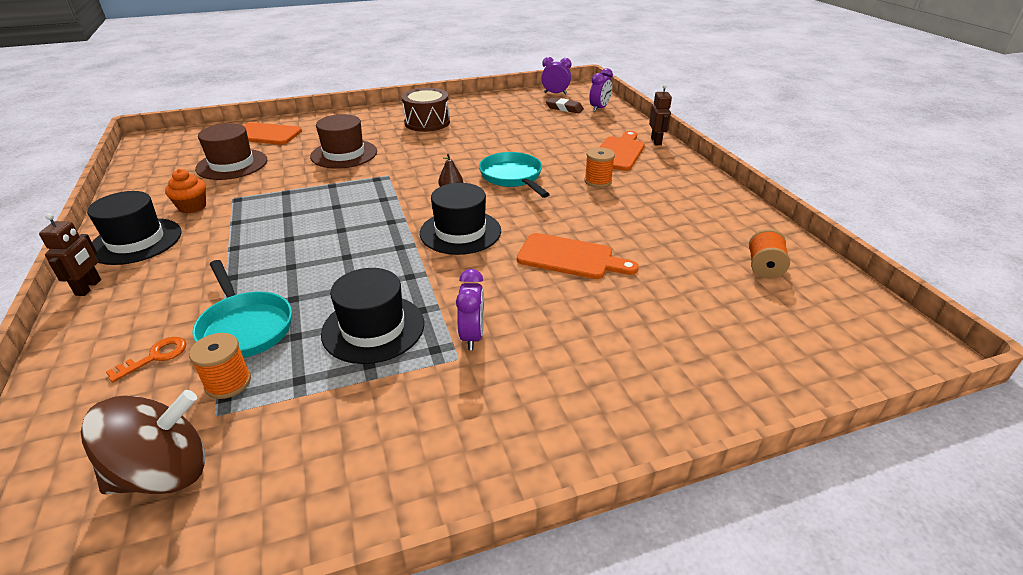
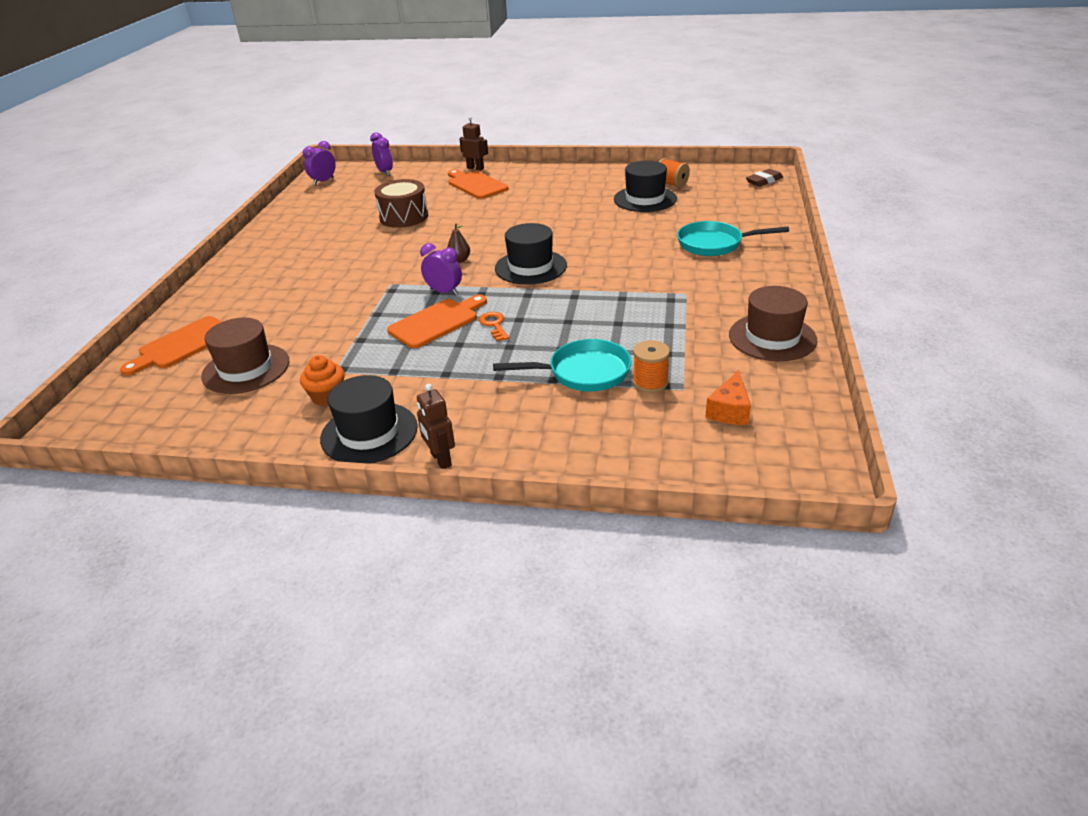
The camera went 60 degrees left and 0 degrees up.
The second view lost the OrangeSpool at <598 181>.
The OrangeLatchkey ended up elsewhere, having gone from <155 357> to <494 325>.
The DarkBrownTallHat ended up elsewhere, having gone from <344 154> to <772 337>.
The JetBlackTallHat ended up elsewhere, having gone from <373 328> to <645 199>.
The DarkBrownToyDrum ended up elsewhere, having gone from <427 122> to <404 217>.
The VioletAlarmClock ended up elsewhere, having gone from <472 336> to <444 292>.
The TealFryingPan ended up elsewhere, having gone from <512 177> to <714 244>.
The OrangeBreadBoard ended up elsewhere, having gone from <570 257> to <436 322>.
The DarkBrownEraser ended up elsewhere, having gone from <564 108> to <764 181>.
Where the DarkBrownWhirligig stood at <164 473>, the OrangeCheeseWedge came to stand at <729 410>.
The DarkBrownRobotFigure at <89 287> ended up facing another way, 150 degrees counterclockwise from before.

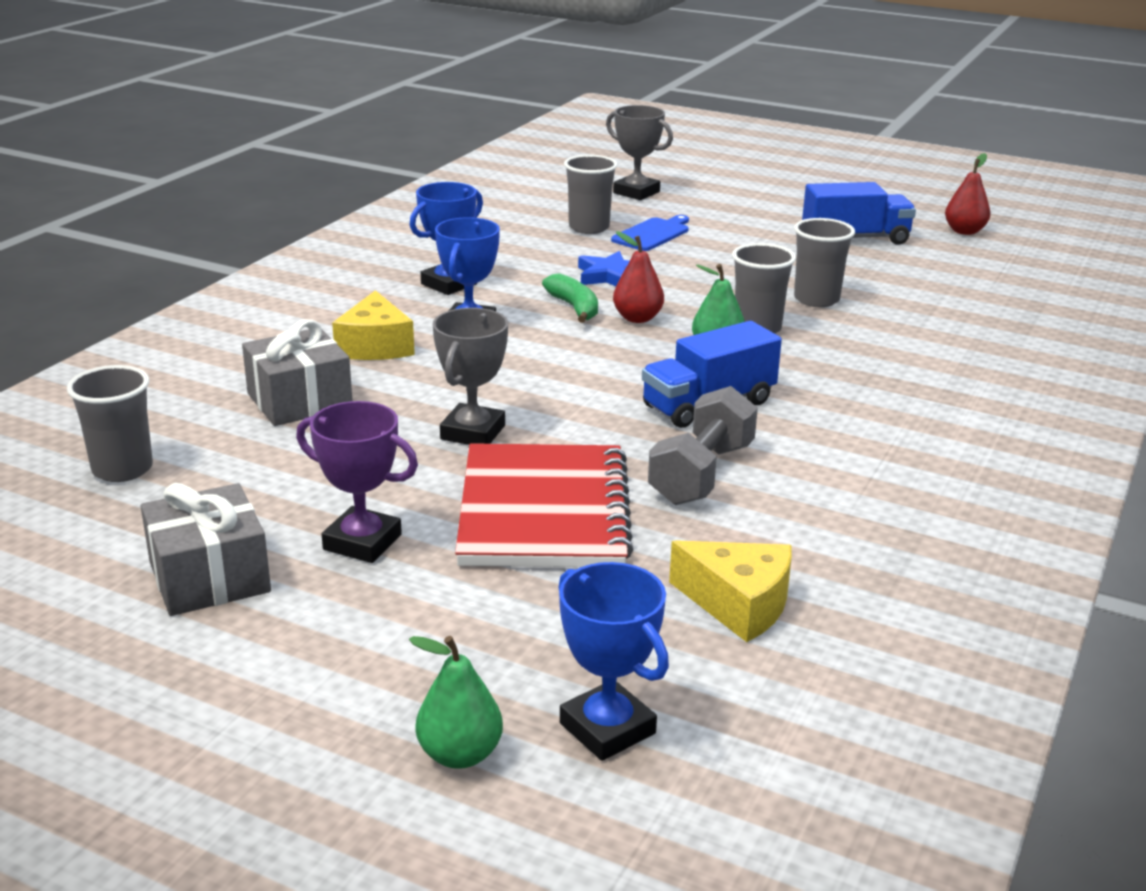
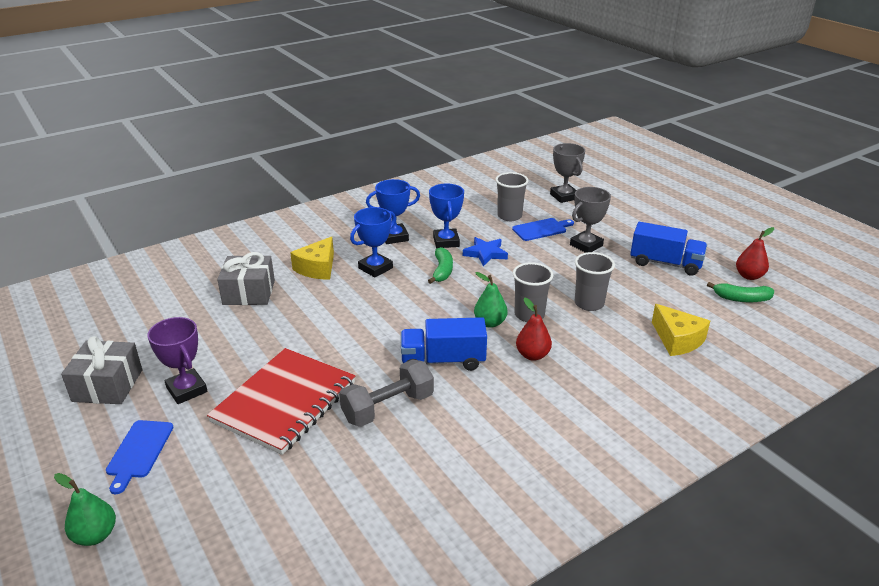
The camera went 30 degrees right and 5 degrees up.
The second view lost the GreyCup at <122 469>.
The second view gained the CobaltBreadBoard at <139 452>.
The second view gained the EmeraldBananaFruit at <741 299>.
The GreyPrizeCup ended up elsewhere, having gone from <473 432> to <586 245>.
The CobaltPrizeCup ended up elsewhere, having gone from <607 728> to <446 241>.
The ScarletToyPear ended up elsewhere, having gone from <637 318> to <532 355>.
The YellowCheeseWedge ended up elsewhere, having gone from <738 604> to <677 340>.

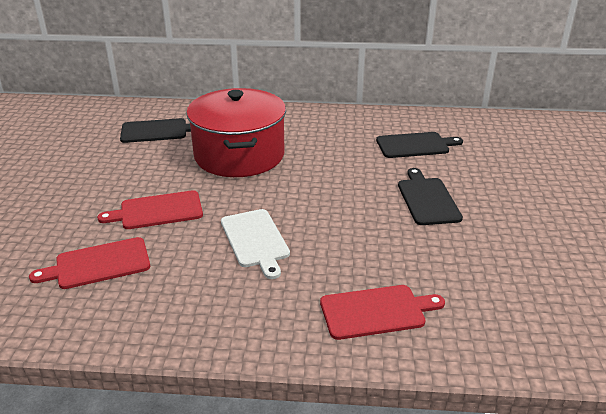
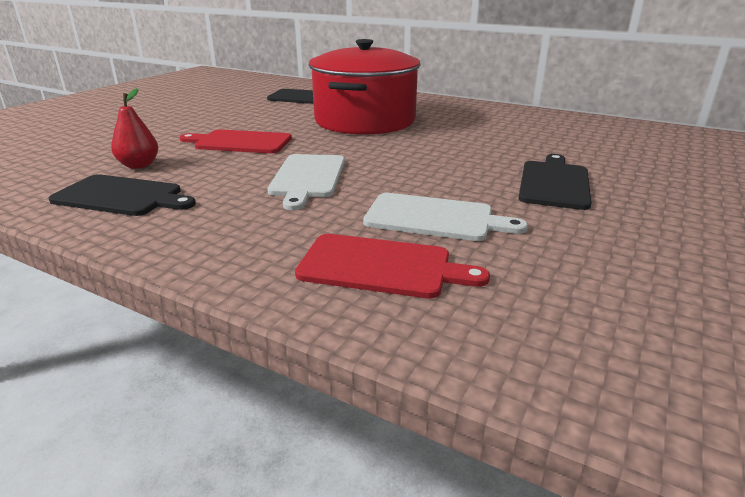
The camera went 25 degrees right and 5 degrees down.
The second view gained the SnowWhiteBreadBoard at <434 218>.
The JetBlackBreadBoard ended up elsewhere, having gone from <415 145> to <121 196>.
Where the ScarletBreadBoard stood at <98 264>, the ScarletToyPear came to stand at <139 165>.

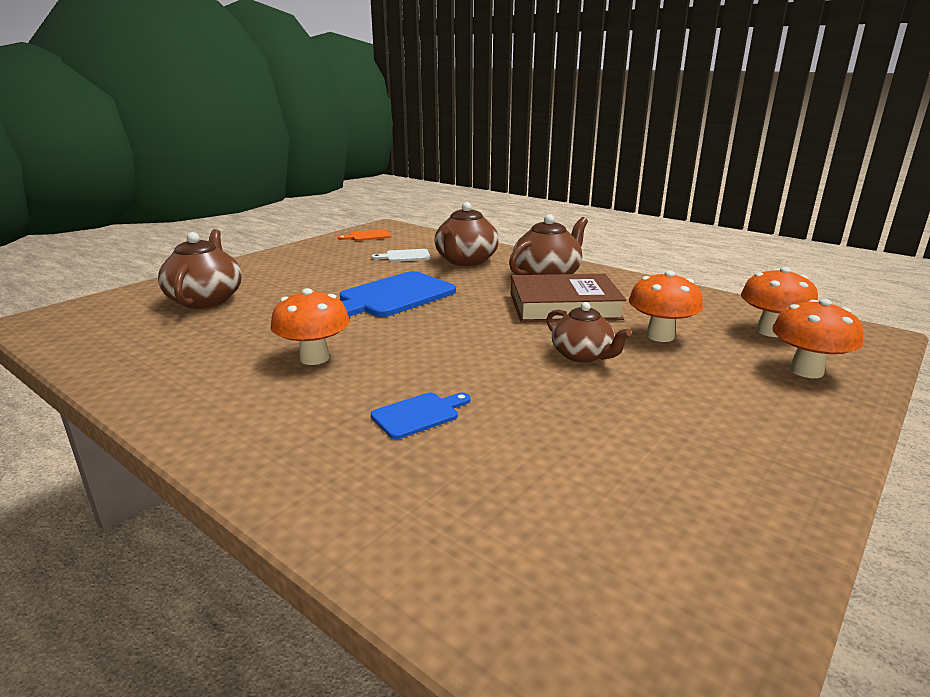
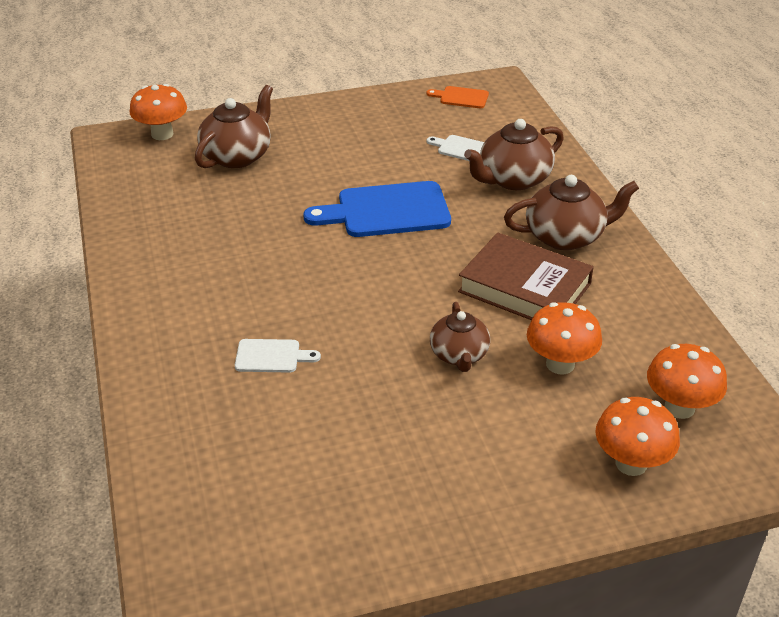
The camera went 35 degrees right and 15 degrees up.
The OrangeFungus ended up elsewhere, having gone from <314 358> to <162 134>.
What was the CobaltBreadBoard at <419 414> turned into the SnowWhiteBreadBoard at <271 356>.

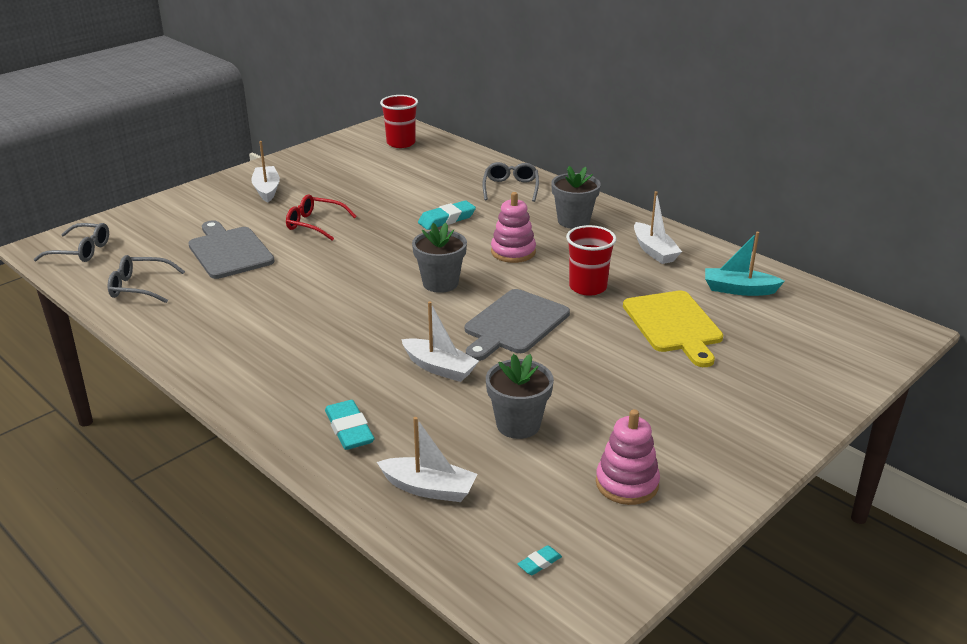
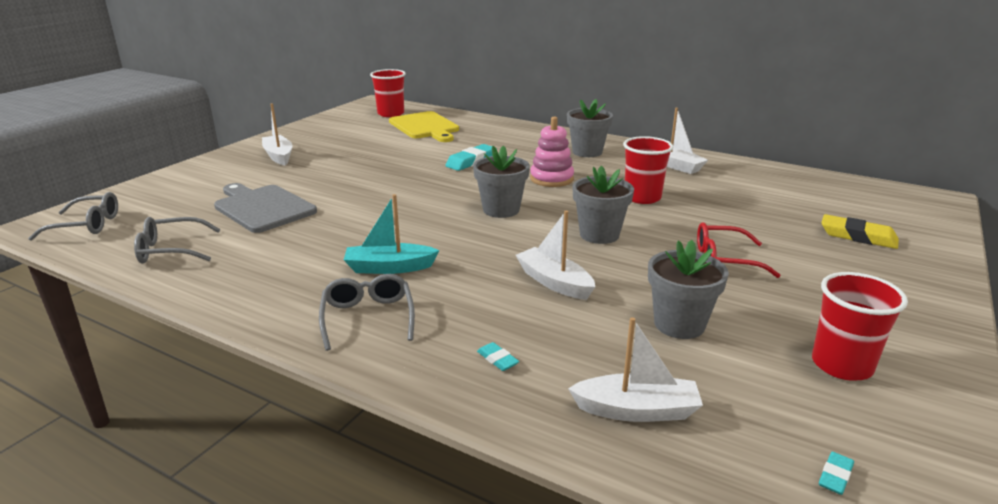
The camera went 15 degrees left and 5 degrees down.
The second view gained the YellowEraser at <858 236>.
The ScarletEyeglasses ended up elsewhere, having gone from <315 224> to <725 259>.
The GreyEyeglasses ended up elsewhere, having gone from <511 188> to <368 318>.
The YellowBreadBoard ended up elsewhere, having gone from <674 325> to <425 127>.
The TealSailboat ended up elsewhere, having gone from <739 289> to <389 268>.
Where the GreyBreadBoard stood at <514 324>, the GreyPlantPot came to stand at <599 234>.
Where the RosyRingStacker stood at <627 483>, the ScarletCup came to stand at <841 365>.
The SnowWhiteSailboat at <439 368> ended up facing another way, 150 degrees counterclockwise from before.
The size of the TealEraser at <349 429> changed by a factor of 0.50.

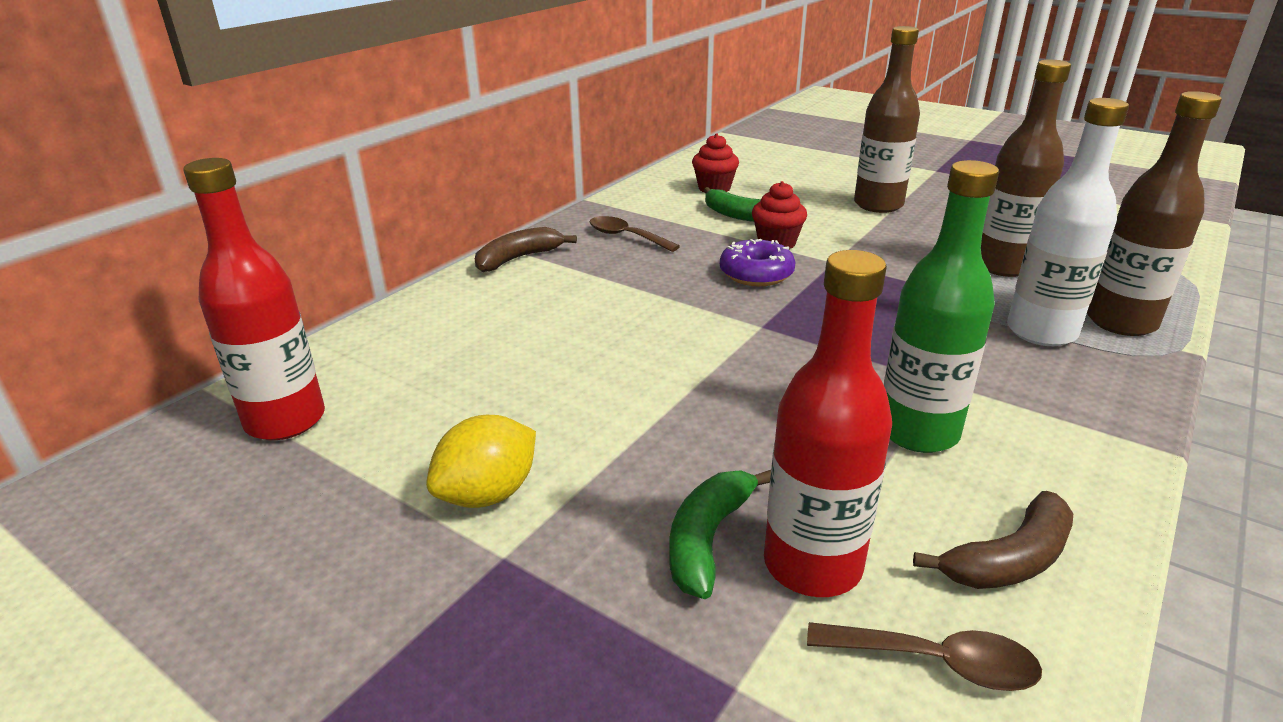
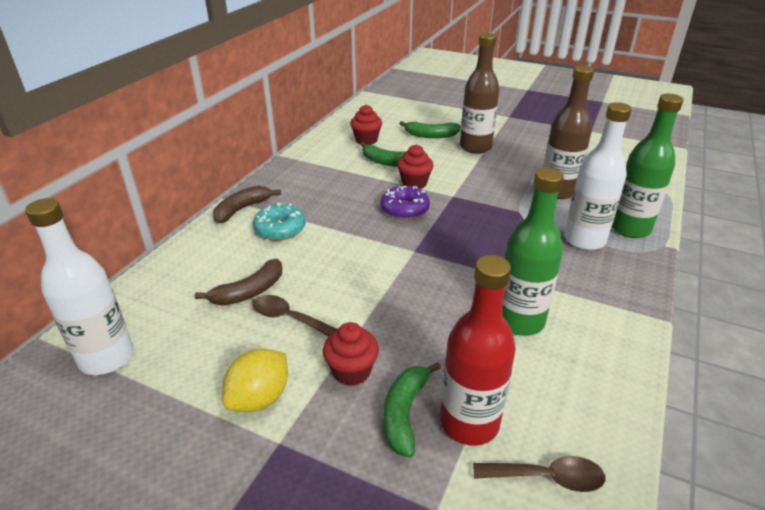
The camera went 10 degrees left and 5 degrees up.
The second view gained the TealDoughnut at <280 229>.
The second view gained the ScarletCupcake at <351 371>.
The second view gained the EmeraldBananaFruit at <431 135>.
The DarkBrownTablespoon ended up elsewhere, having gone from <626 237> to <288 318>.
The DarkBrownBananaFruit ended up elsewhere, having gone from <1009 559> to <249 291>.
What was the ScarletFlask at <285 420> turned into the SnowWhiteFlask at <107 358>.
What was the DarkBrownFlask at <1121 322> turned into the EmeraldFlask at <629 228>.

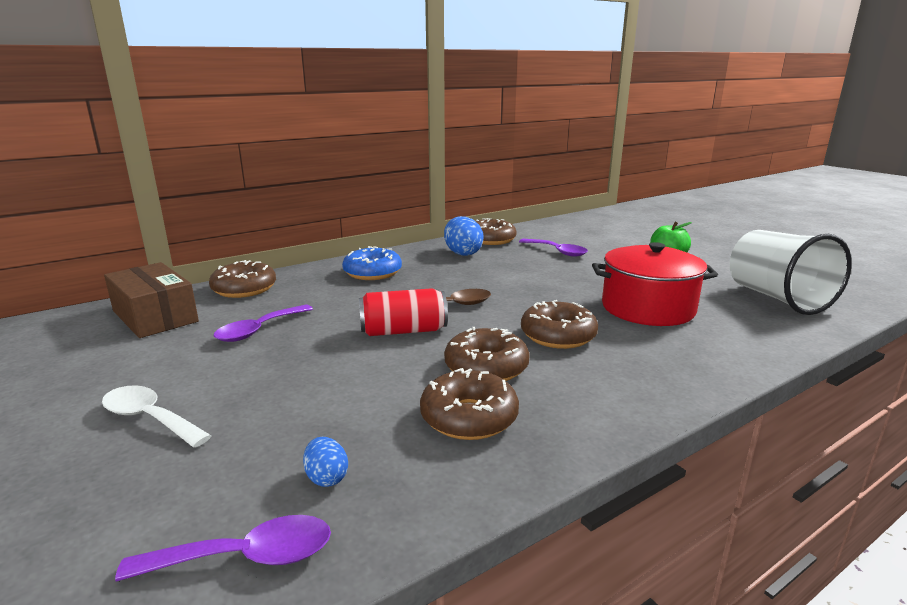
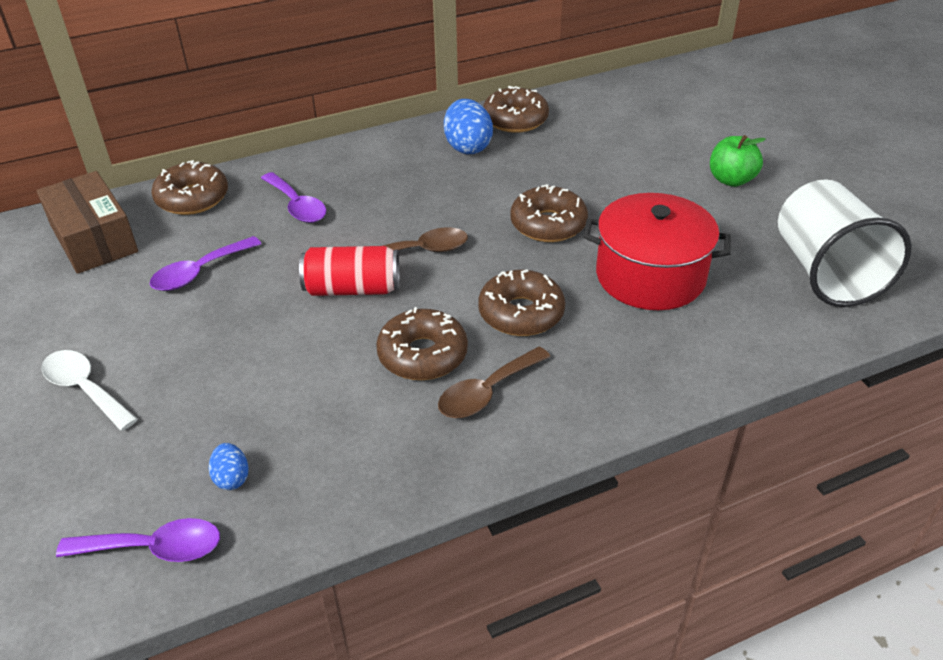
The camera went 10 degrees right and 20 degrees up.
The second view lost the CobaltDoughnut at <372 273>.
The second view gained the DarkBrownTablespoon at <487 392>.
The DarkBrownDoughnut ended up elsewhere, having gone from <469 417> to <548 224>.
The VioletTablespoon ended up elsewhere, having gone from <557 251> to <297 206>.

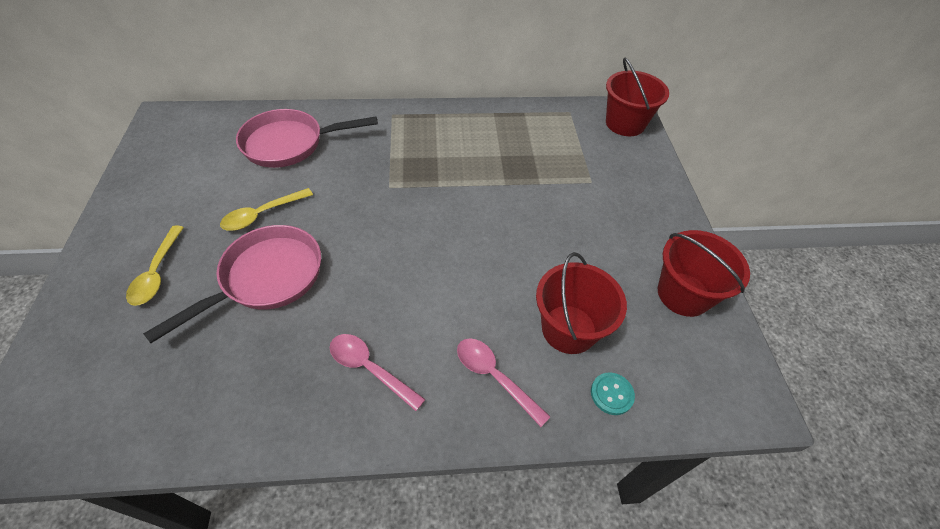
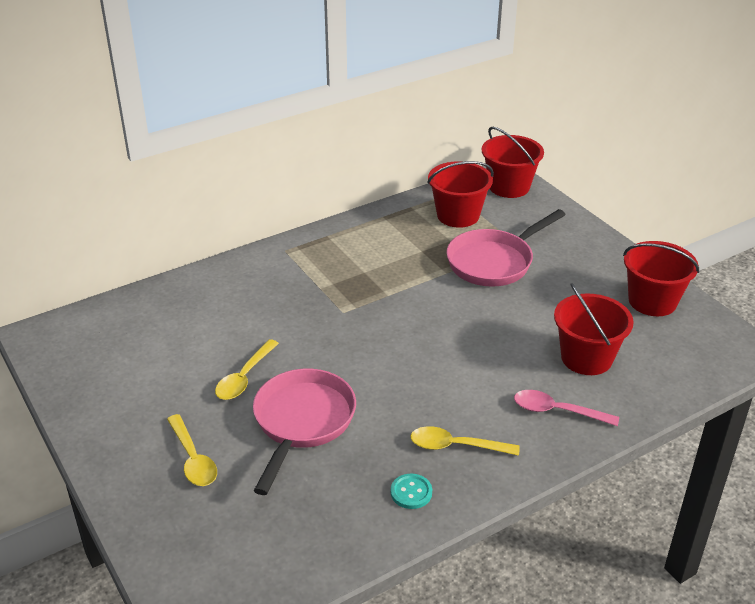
The camera went 25 degrees left and 15 degrees down.
The second view gained the ScarletSandBucket at <458 215>.
The RosyFryingPan ended up elsewhere, having gone from <290 144> to <494 262>.
The TealShirtButton ended up elsewhere, having gone from <611 394> to <411 492>.
What was the RosyTablespoon at <370 369> turned into the YellowTablespoon at <456 446>.

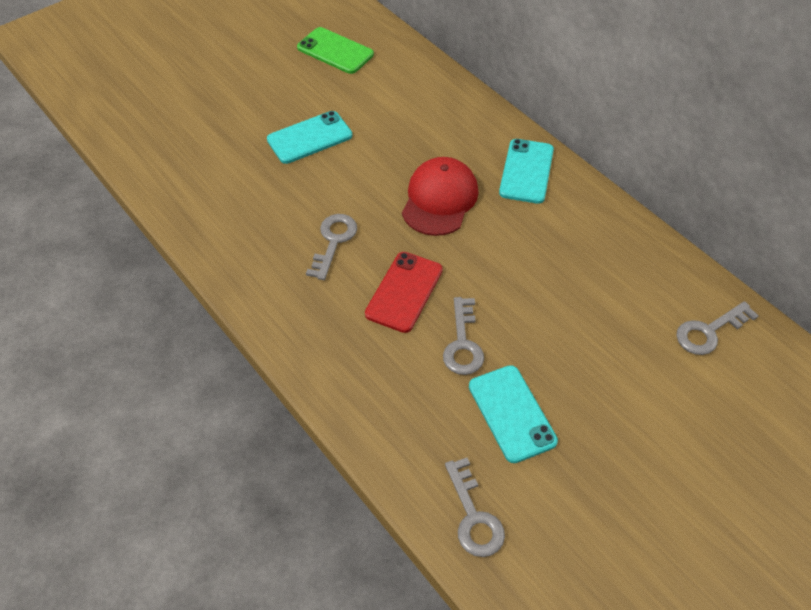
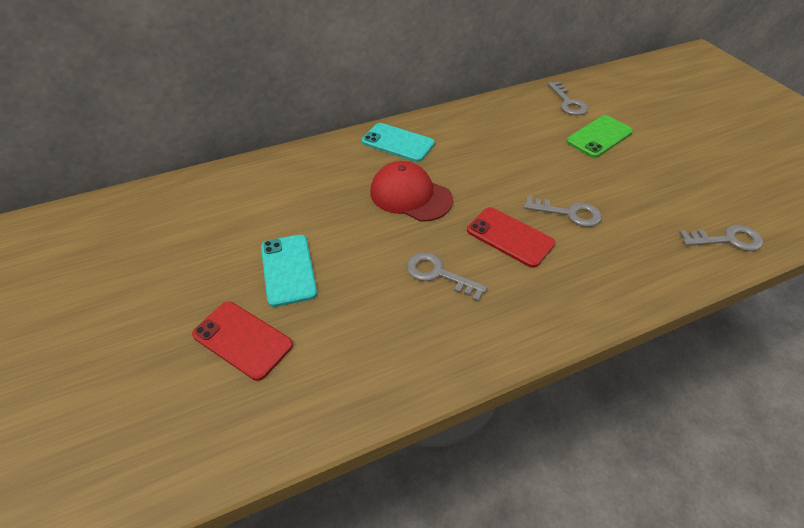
The camera went 75 degrees left and 5 degrees down.
The second view lost the TealMobilePhone at <511 413>.
The second view gained the ScarletMobilePhone at <243 339>.
The EmeraldMobilePhone ended up elsewhere, having gone from <335 51> to <599 137>.

